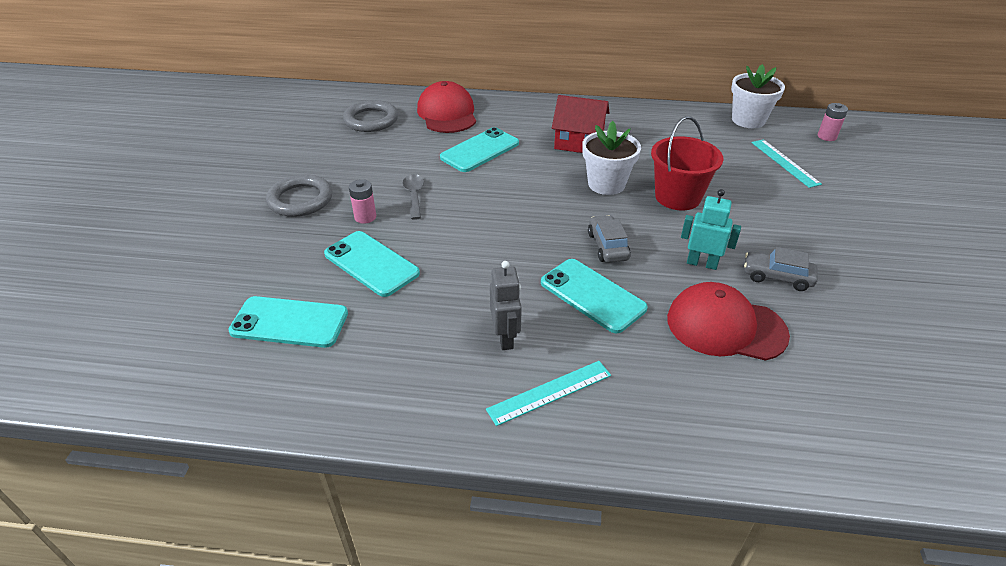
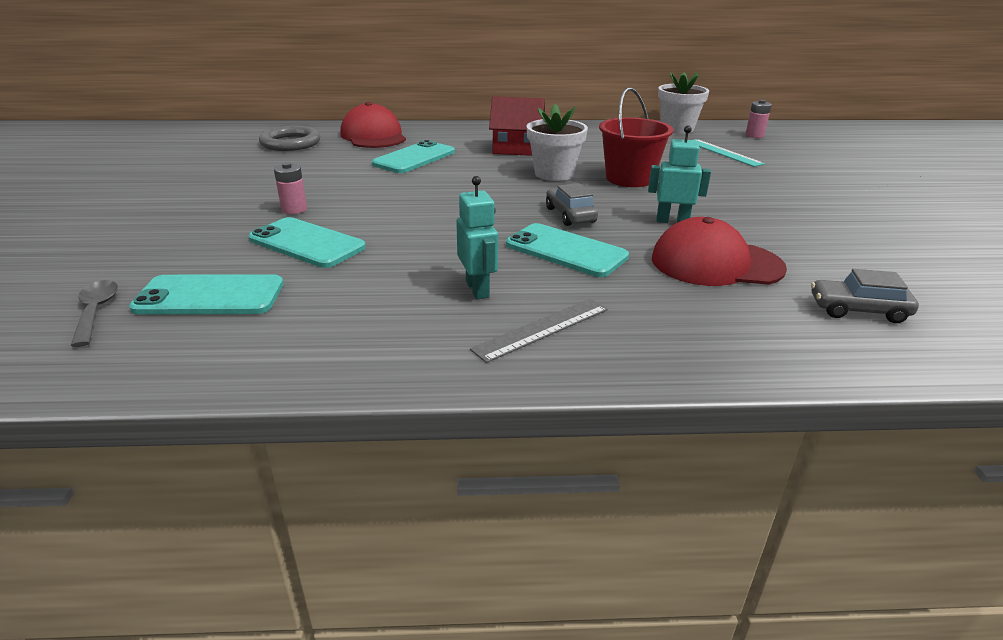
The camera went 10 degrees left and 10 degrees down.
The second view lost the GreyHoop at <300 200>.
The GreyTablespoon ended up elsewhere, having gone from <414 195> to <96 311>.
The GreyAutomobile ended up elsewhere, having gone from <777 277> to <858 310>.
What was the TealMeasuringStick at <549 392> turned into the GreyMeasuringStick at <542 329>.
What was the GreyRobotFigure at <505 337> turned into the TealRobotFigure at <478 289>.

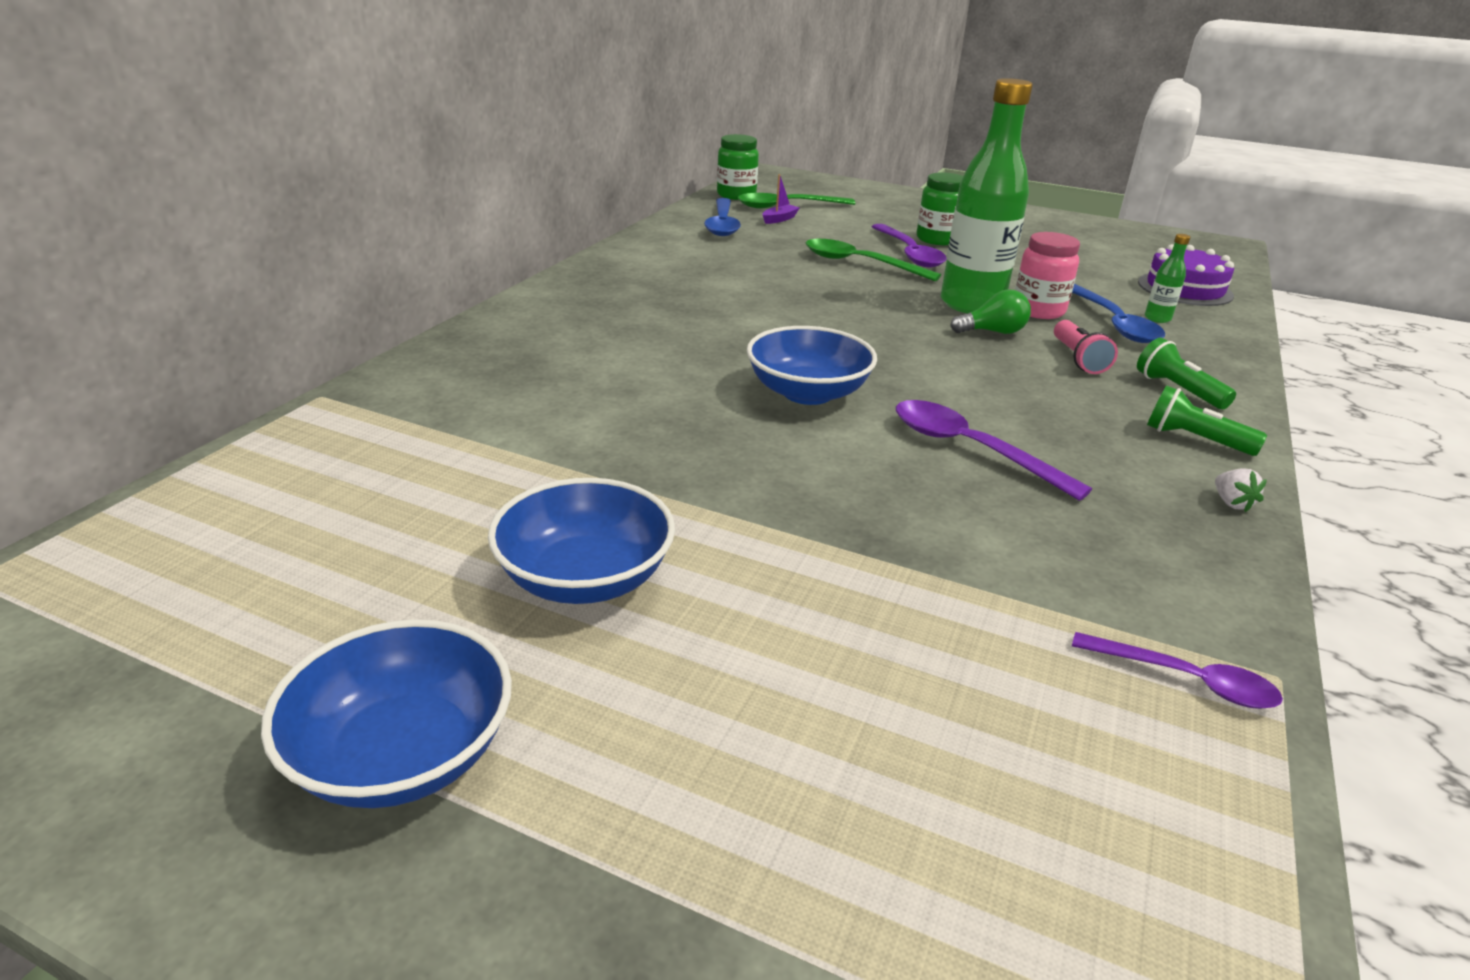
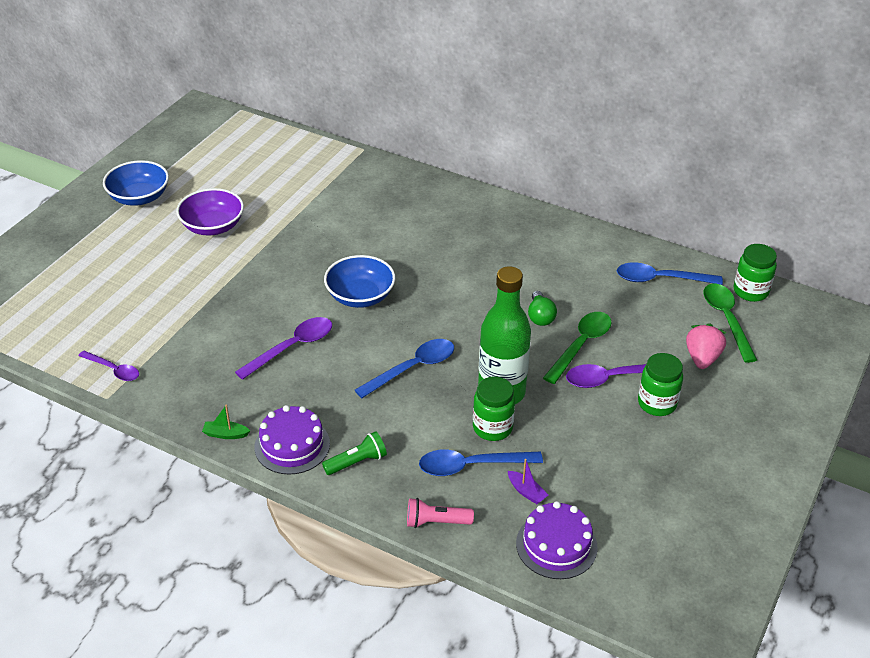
The camera went 95 degrees right and 10 degrees up.
The second view lost the EmeraldFlask at <1157 318>.
The second view gained the CobaltTablespoon at <413 368>.
The second view gained the RosyBerry at <702 358>.
The VioletSailboat ended up elsewhere, having gone from <779 219> to <526 492>.
The EmeraldBulb ended up elsewhere, having gone from <992 332> to <540 317>.
The RosyFlashlight ended up elsewhere, having gone from <1078 359> to <436 522>.
Where the EmeraldFlashlight stood at <1195 440>, the VioletGateau came to stand at <292 445>.
Where the SnowWhiteBerry stood at <1231 503>, the EmeraldSailboat came to stand at <225 434>.
What was the CobaltServingBowl at <585 578> turned into the VioletServingBowl at <212 226>.
What was the RosyJar at <1038 311> turned into the EmeraldJar at <492 428>.
The VioletTablespoon at <1187 680> ended up facing another way, 90 degrees counterclockwise from before.

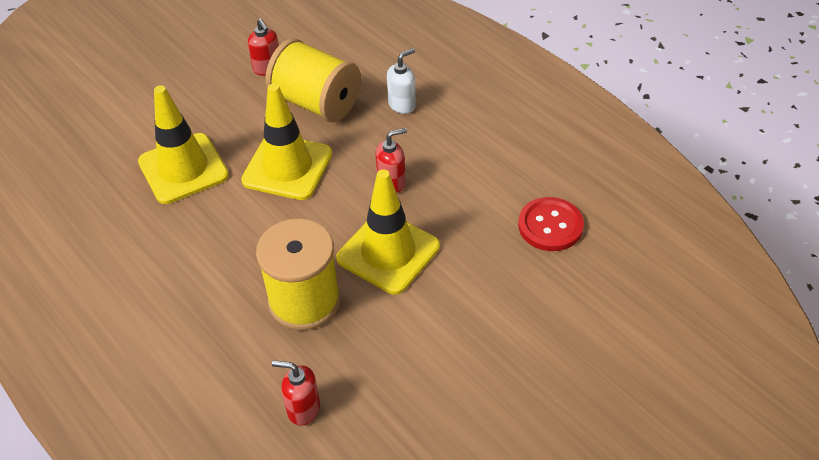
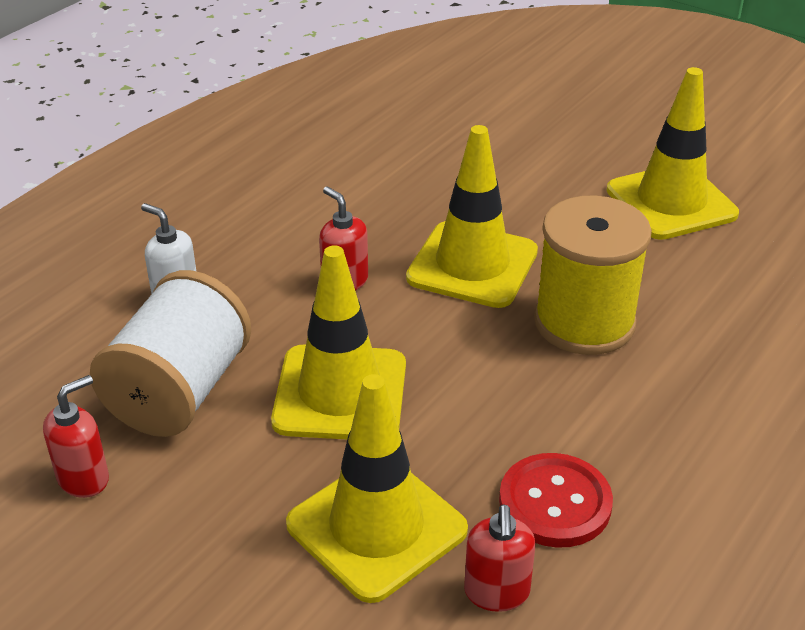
The camera went 105 degrees left and 10 degrees down.
The second view gained the YellowTrafficCone at <671 202>.
The ScarletSoapPump ended up elsewhere, having gone from <303 409> to <497 592>.
The ScarletShirtButton ended up elsewhere, having gone from <550 226> to <555 503>.
What was the YellowSpool at <316 103> turned into the SnowWhiteSpool at <179 391>.

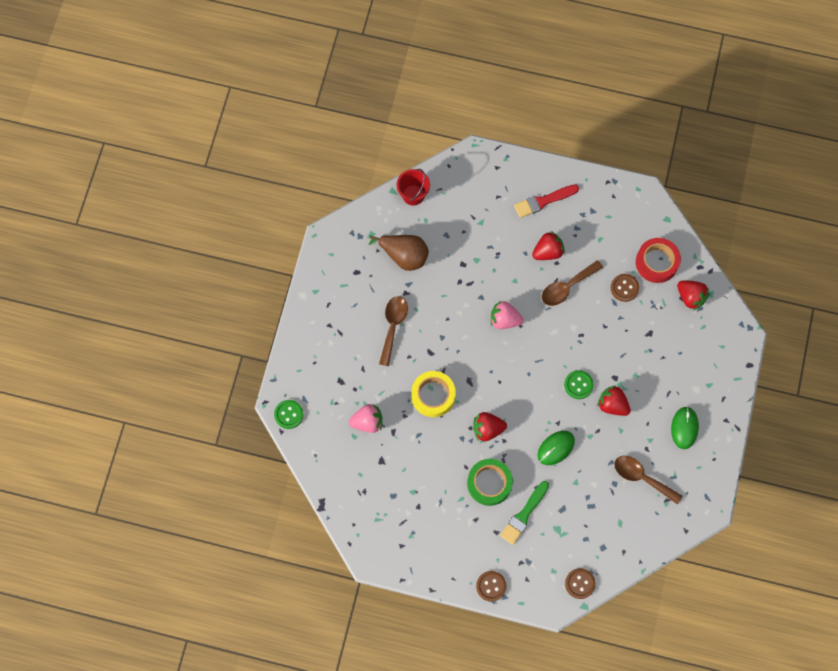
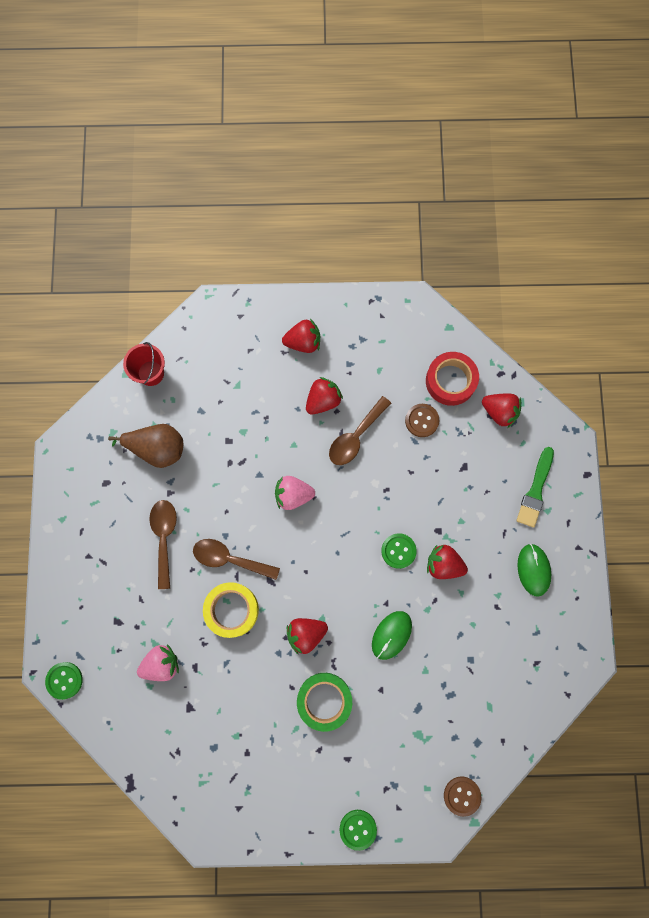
The camera went 15 degrees left and 5 degrees up.
The EmeraldBrush ended up elsewhere, having gone from <524 515> to <535 490>.
The DarkBrownTablespoon ended up elsewhere, having gone from <642 477> to <230 559>.
Where the ScarletBrush stood at <543 201>, the ScarletBerry came to stand at <303 342>.
What was the DarkBrownShirtButton at <491 586> turned into the EmeraldShirtButton at <358 829>.

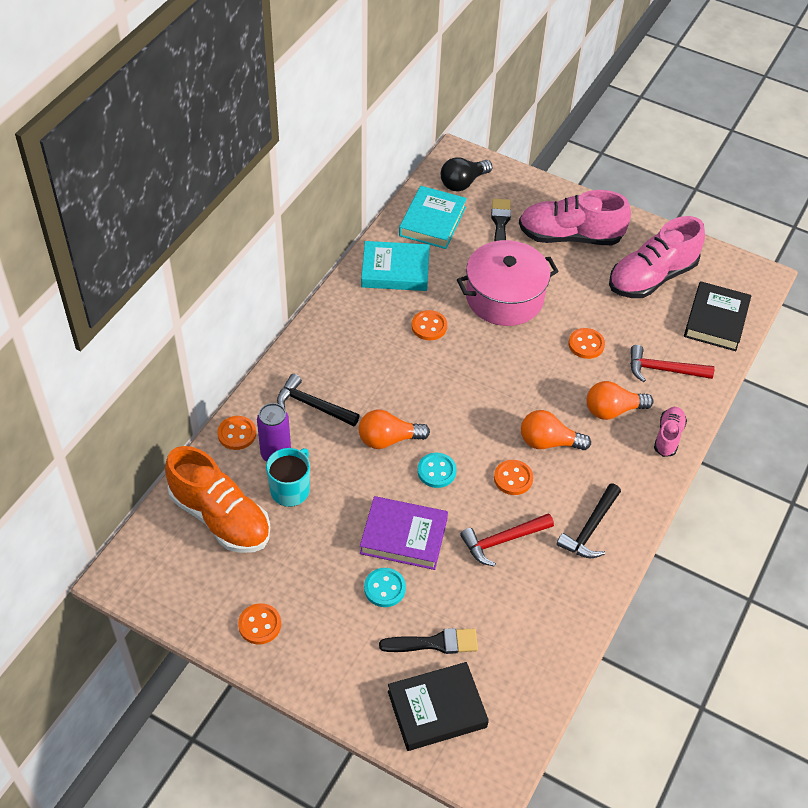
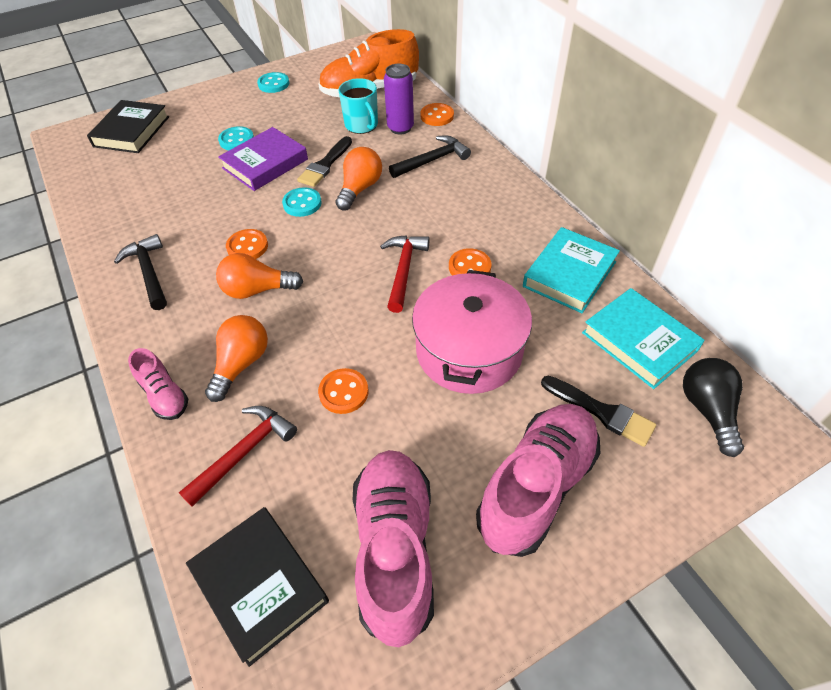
The camera went 125 degrees right and 0 degrees up.
The JetBlackBrush ended up elsewhere, having gone from <435 643> to <325 165>.
The ScarletClawHammer ended up elsewhere, having gone from <503 541> to <403 270>.
What was the OrangeShirtButton at <259 625> turned into the TealShirtButton at <273 84>.
The OrangeBulb at <548 442> ended up facing another way, 135 degrees counterclockwise from before.

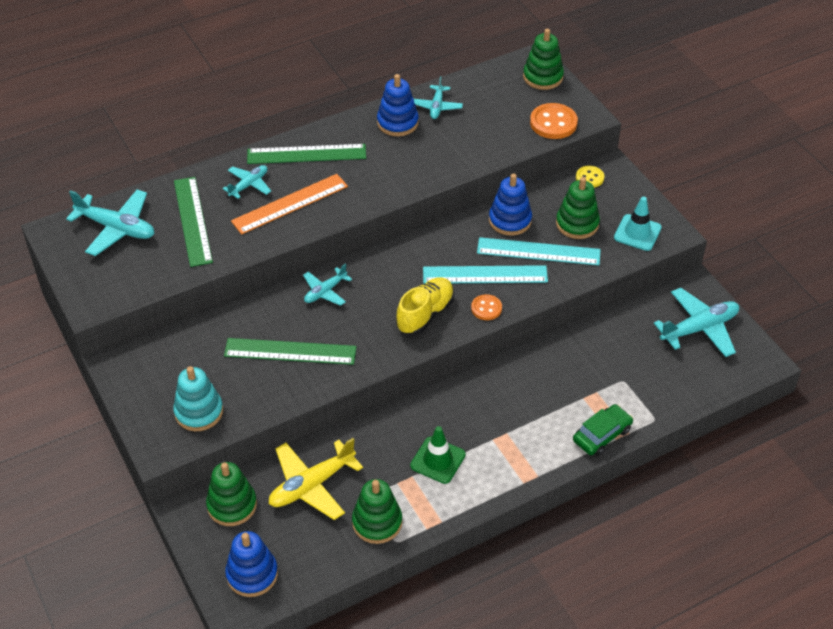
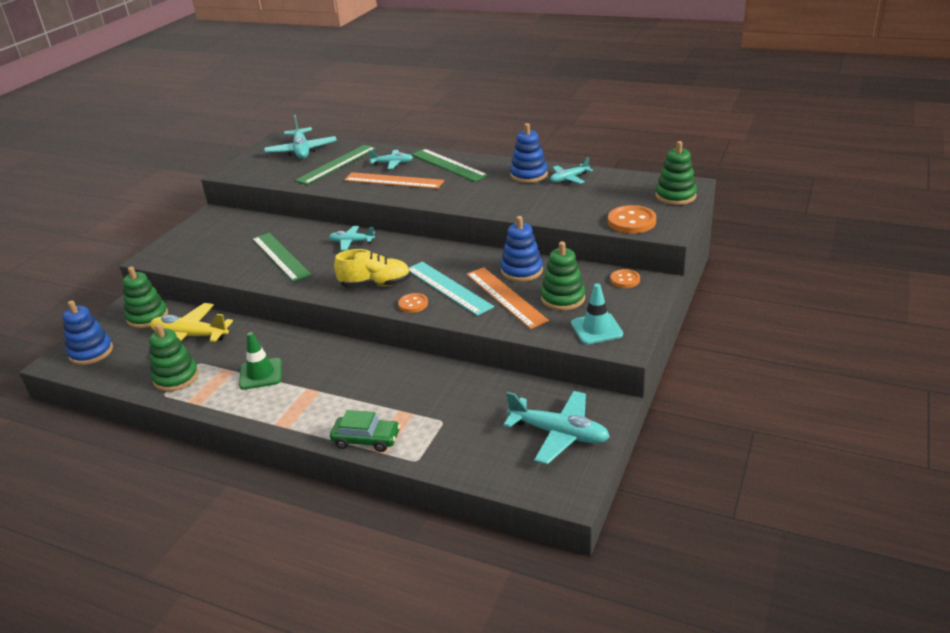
The camera went 55 degrees right and 15 degrees down.
The second view lost the TealRingStacker at <199 412>.
What was the TealMeasuringStick at <538 251> turned into the OrangeMeasuringStick at <505 297>.
What was the YellowShirtButton at <589 178> turned into the OrangeShirtButton at <625 280>.

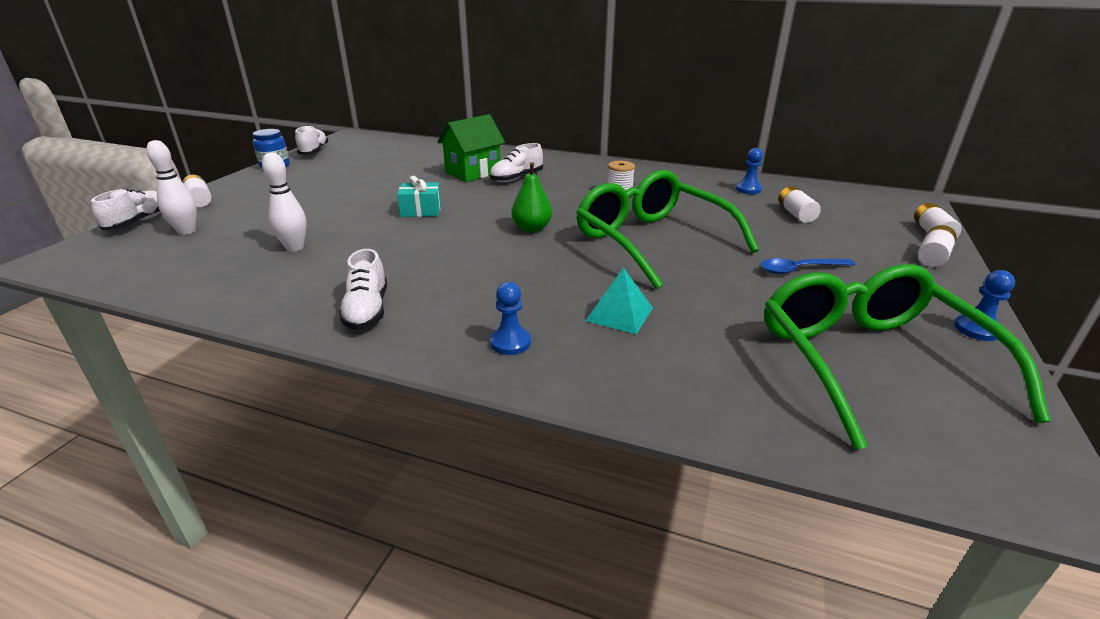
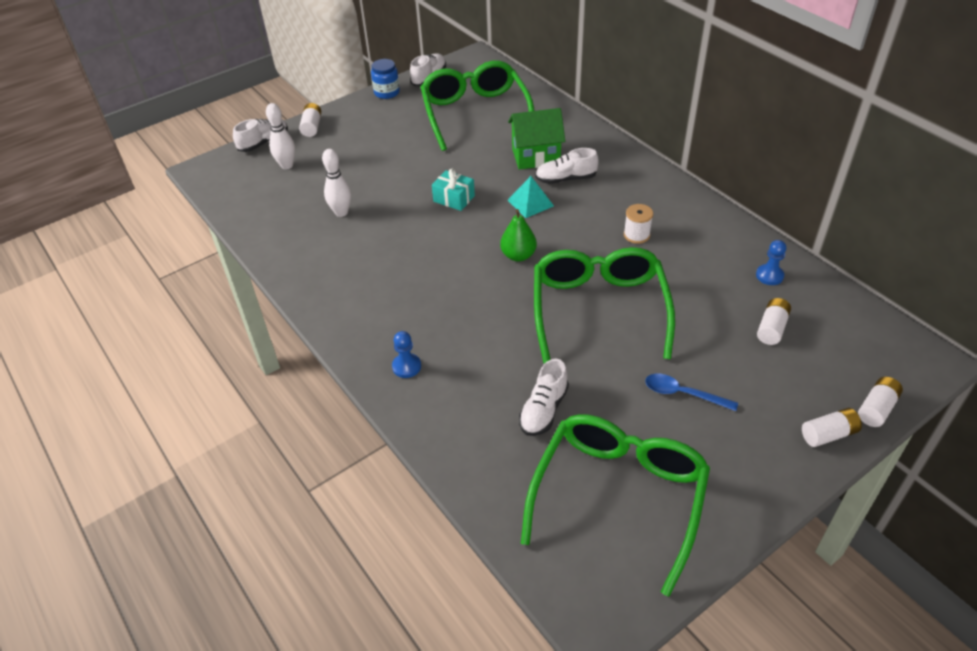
The camera went 35 degrees right and 15 degrees up.
The second view lost the CobaltPawn at <976 329>.
The second view gained the EmeraldEyeglasses at <475 113>.
The SnowWhiteLaceUpShoe ended up elsewhere, having gone from <367 310> to <543 410>.
The TealPyramid ended up elsewhere, having gone from <619 314> to <530 203>.

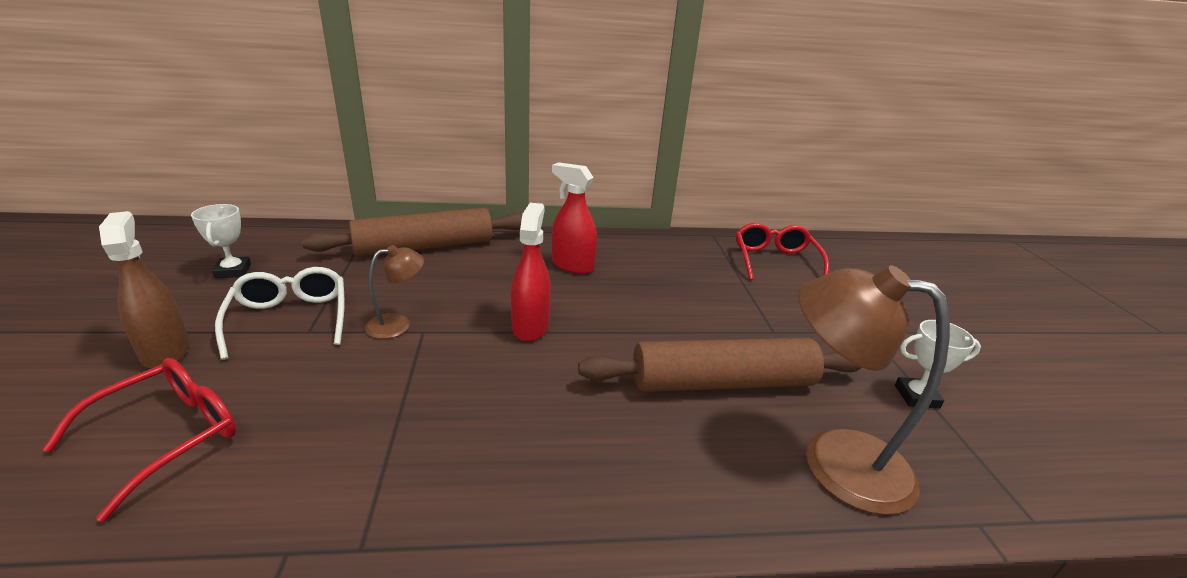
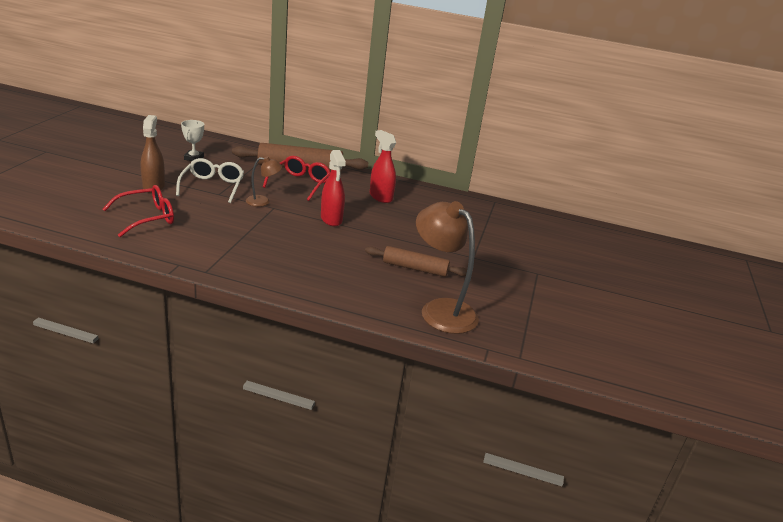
The camera went 20 degrees right and 0 degrees up.
The second view lost the SnowWhitePrizeCup at <916 396>.
The ScarletEyeglasses ended up elsewhere, having gone from <775 261> to <300 184>.
The ScarletSprayCleaner at <530 326> ended up facing another way, 135 degrees clockwise from before.
The size of the DarkBrownRollingPin at <723 383> changed by a factor of 0.62.

